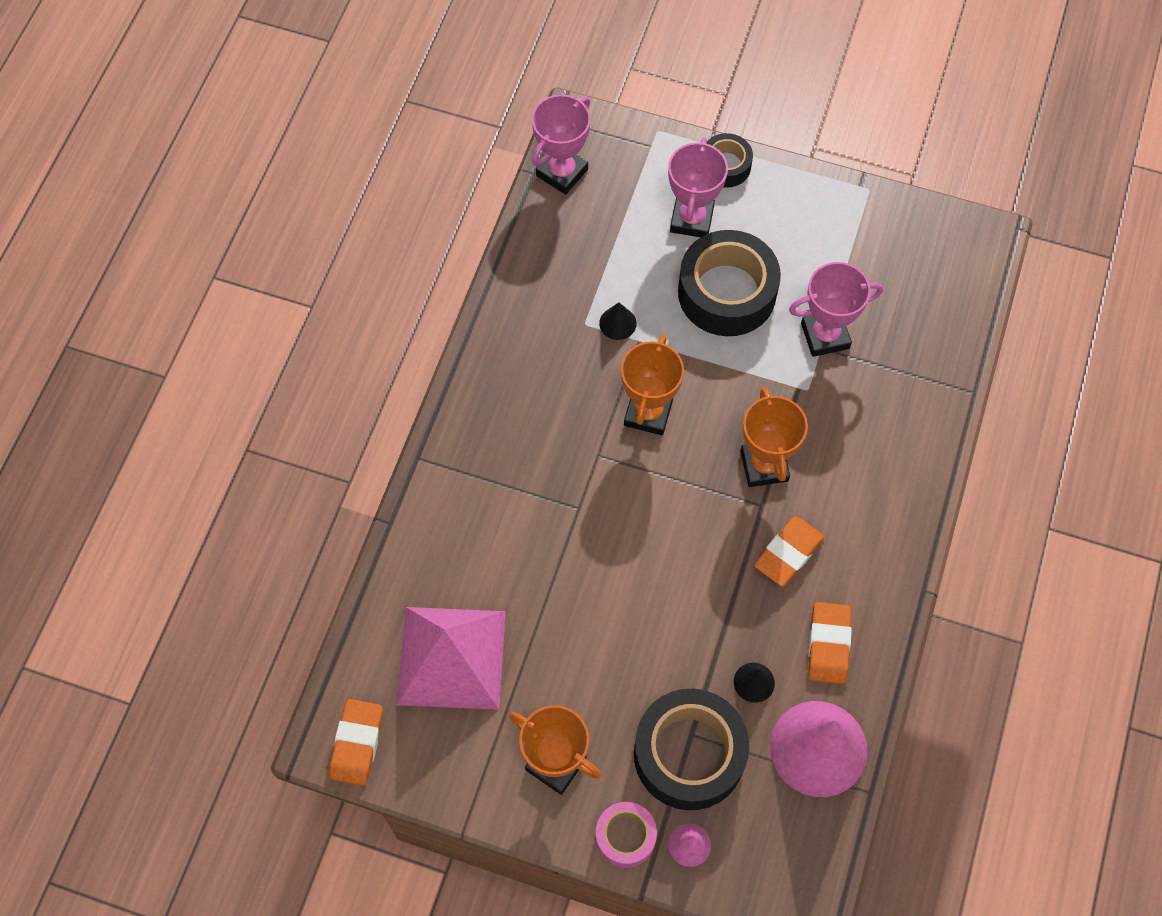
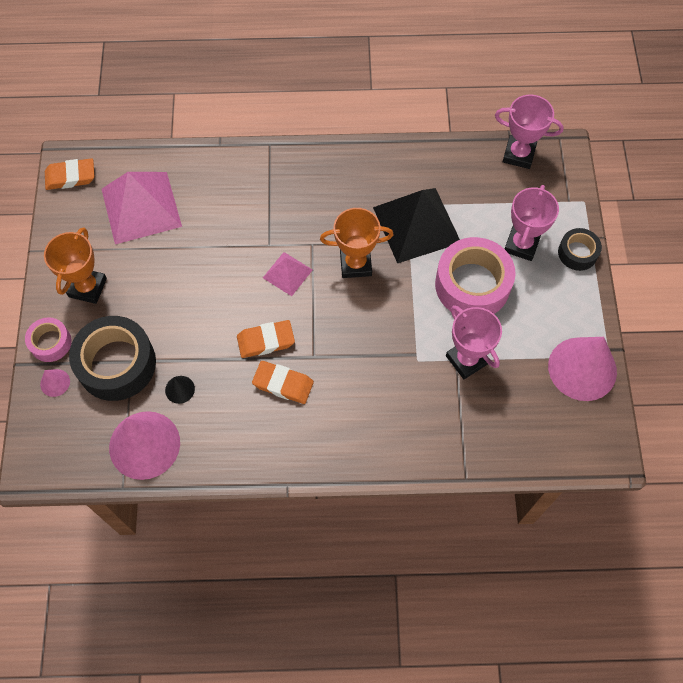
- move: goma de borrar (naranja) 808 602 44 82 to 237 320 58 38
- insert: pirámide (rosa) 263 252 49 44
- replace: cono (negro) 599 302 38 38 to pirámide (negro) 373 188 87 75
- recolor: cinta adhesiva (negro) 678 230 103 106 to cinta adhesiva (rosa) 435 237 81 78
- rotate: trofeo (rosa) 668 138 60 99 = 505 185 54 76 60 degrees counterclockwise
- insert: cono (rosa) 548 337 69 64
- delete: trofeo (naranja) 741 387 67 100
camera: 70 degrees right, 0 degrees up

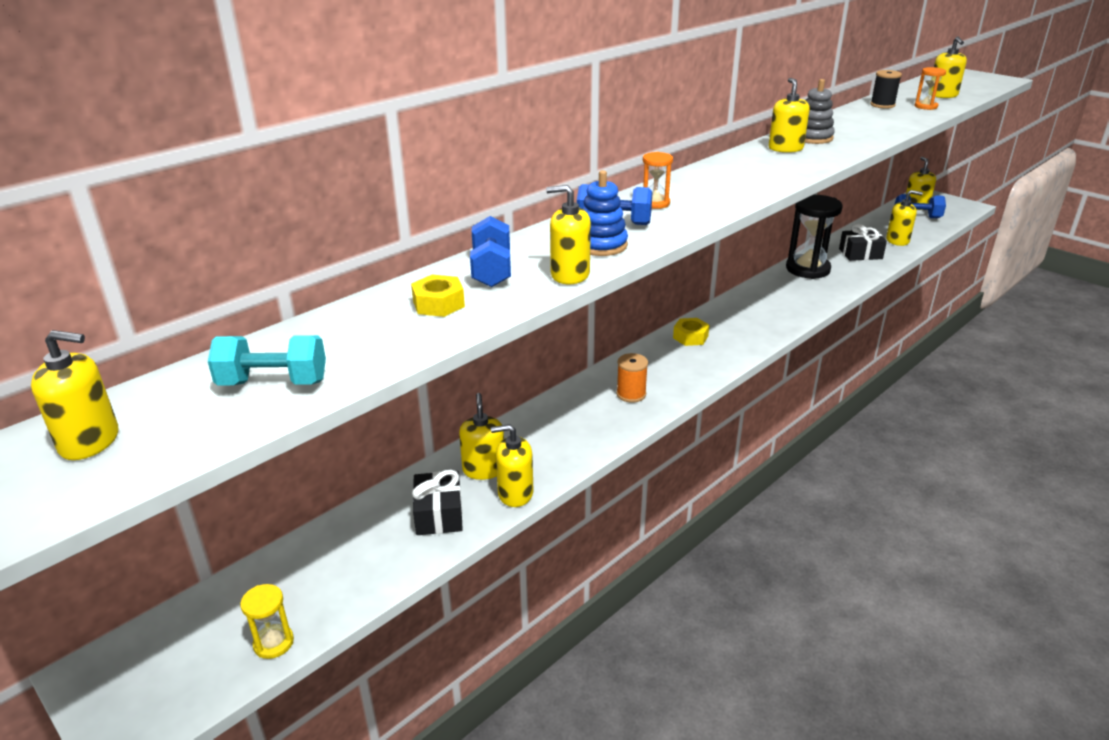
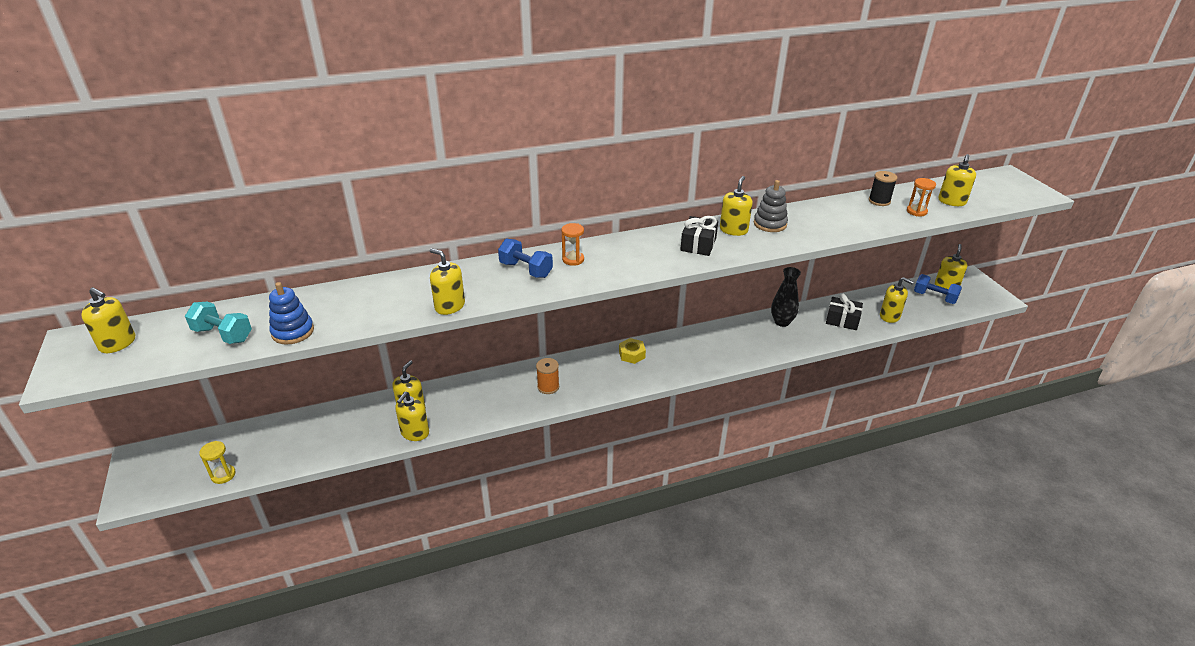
- move: juguete apilable (azul) 582 170 46 86 to 269 282 45 63
- rotate: dispensador de jabón (amarillo) 491 424 42 83 = 395 392 34 49 90 degrees counterclockwise
- move: regalo (negro) 412 470 51 65 to 680 216 38 40
- replace: reloj de arena (negro) 786 195 57 84 to florero (negro) 771 267 30 60
- delete: tuerca (amarillo) 411 275 54 42
- delete: mancuerna (azul) 470 216 41 71
camera: 25 degrees right, 5 degrees up

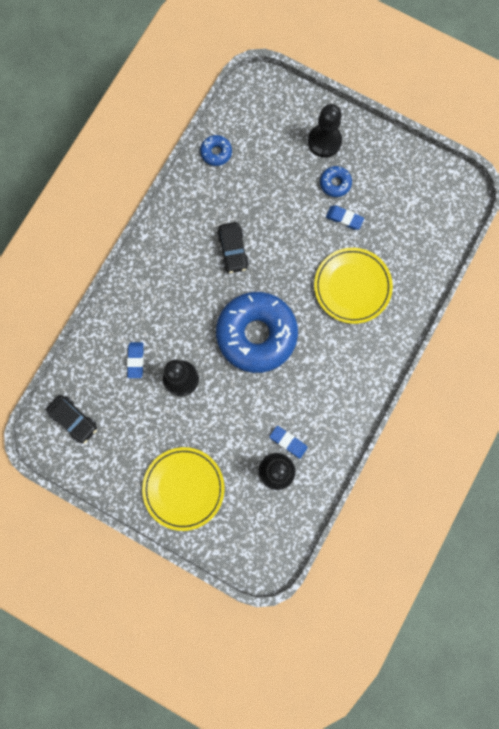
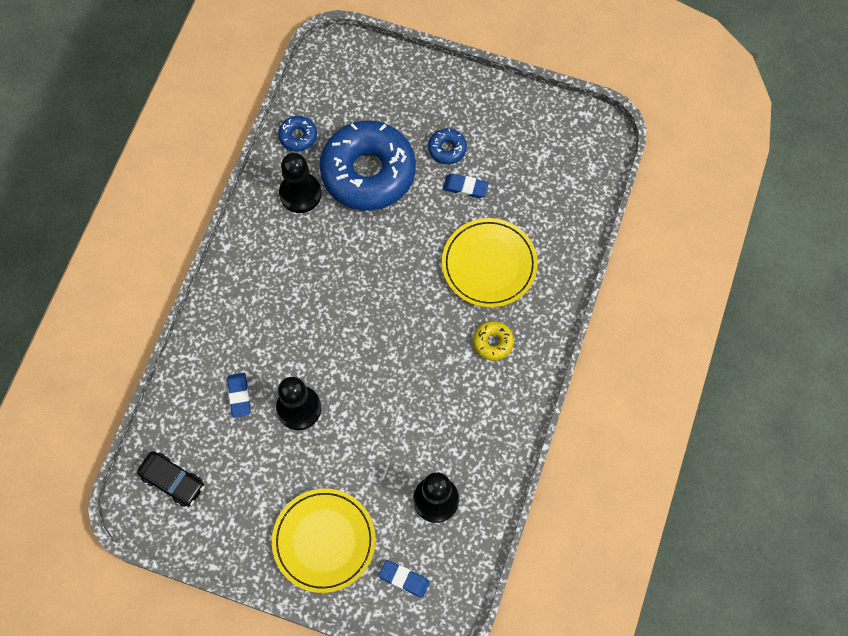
- move: peón (negro) 308 104 34 54 to 279 153 42 60
- move: rosquilla (azul) 216 292 82 81 to 320 120 96 91
- move: goma de borrar (azul) 269 426 39 33 to 378 560 52 38
- insert: rosquilla (amarillo) 473 321 41 40
- delete: coche (negro) 217 222 32 51
camera: 10 degrees left, 10 degrees down

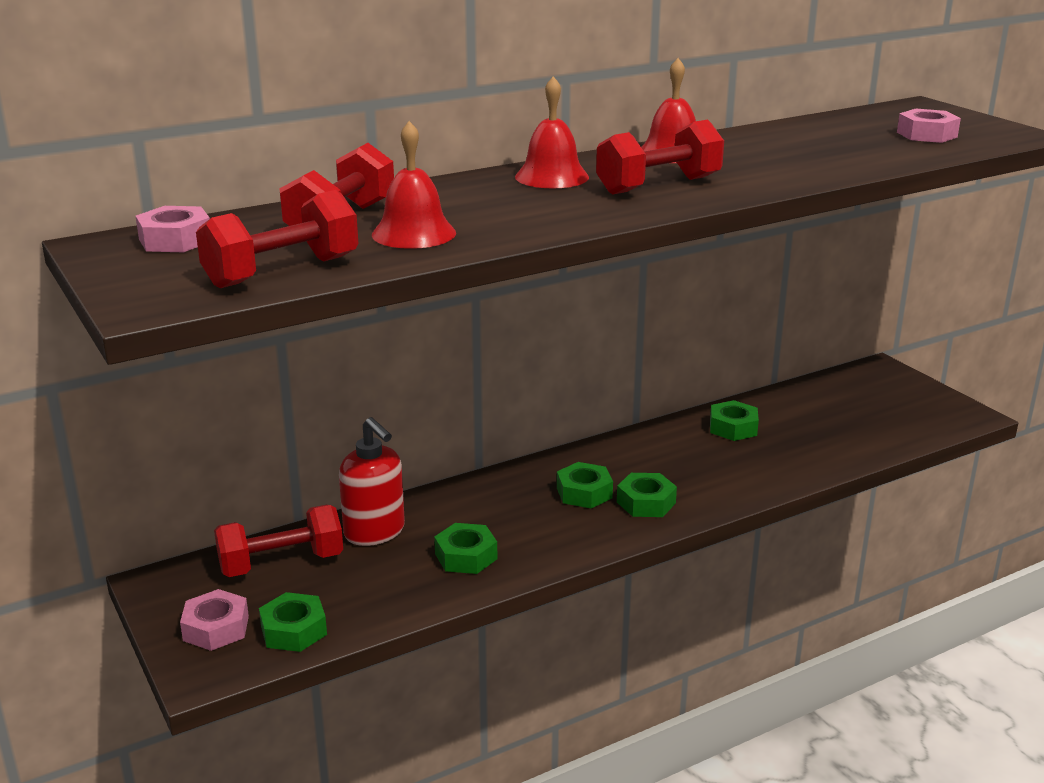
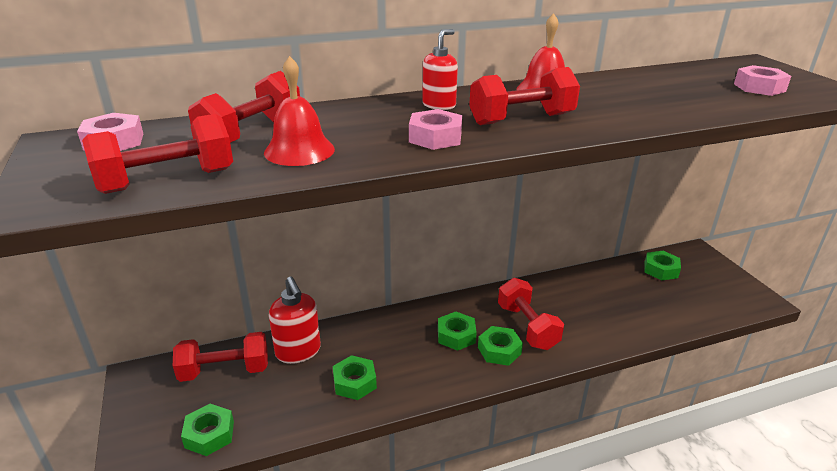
- move: tuerca (rosa) 180 589 69 62 to 409 109 53 41
- replace: campana (rojo) 515 76 74 113 to dispensador de jabón (rojo) 422 29 36 81
- insert: mancuerna (rojo) 498 278 66 72
- move: tuerca (verde) 710 400 49 41 to 644 251 37 30
camera: 10 degrees right, 5 degrees up

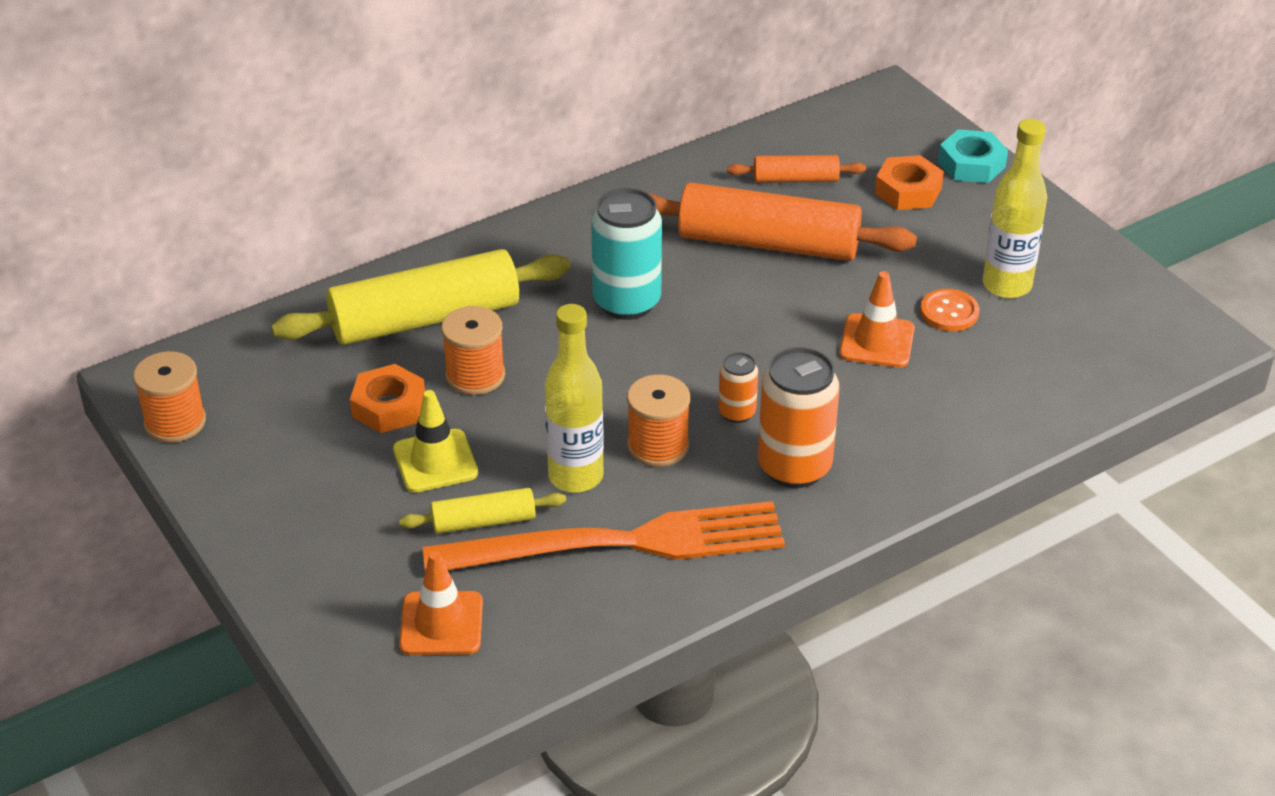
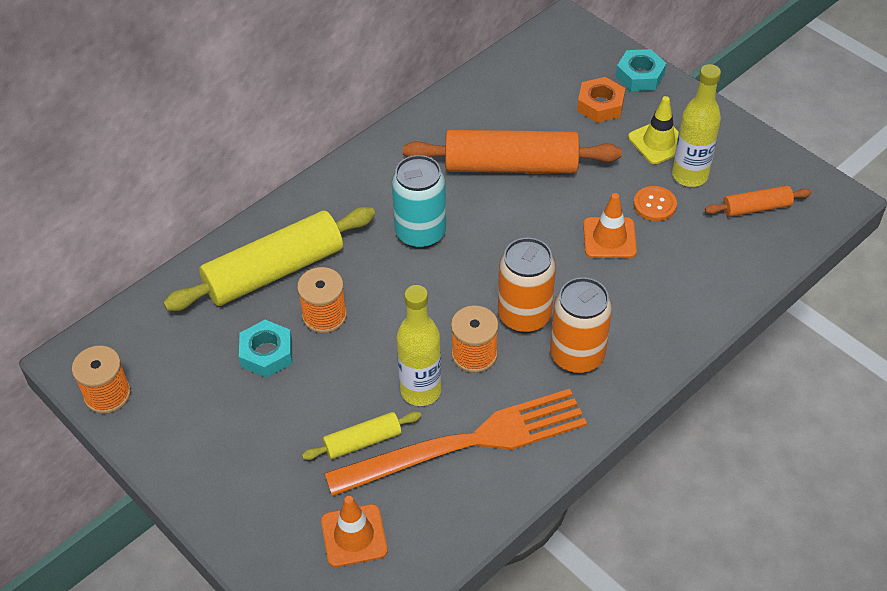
- recolor: tuerca (naranja) 350 364 75 69 to tuerca (turquesa) 239 320 53 58
- resize: lata (naranja) 718 352 40 71 = 498 238 58 95 x1.92
- move: cono de tráfico (amarillo) 393 390 85 103 to 628 96 51 68
- move: rodillo (naranja) 727 155 139 28 to 705 186 106 31
camera: 10 degrees left, 10 degrees up

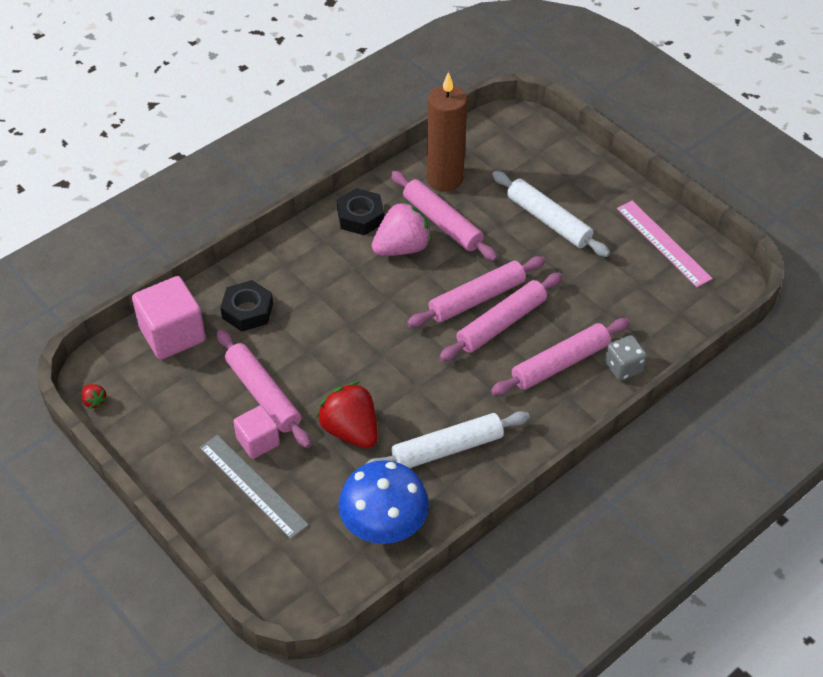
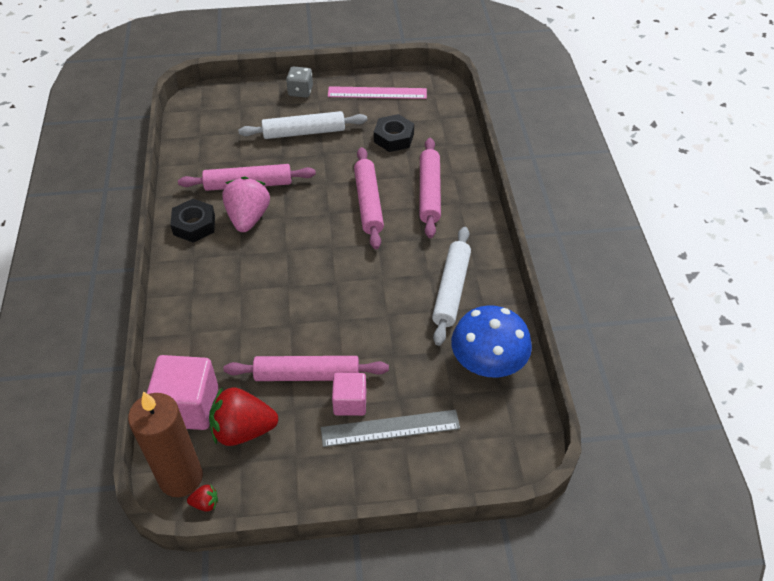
- move: vela (marrón) 426 72 41 119 to 128 391 75 106
- move: fresa (rojo) 317 382 61 67 to 209 387 69 59
- move: dado (gris) 605 335 42 46 to 286 66 27 32
- move: tuerca (negro) 220 280 53 51 to 374 114 40 38
- delete: rodillo (rosa) 407 256 138 71
camera: 55 degrees left, 0 degrees up

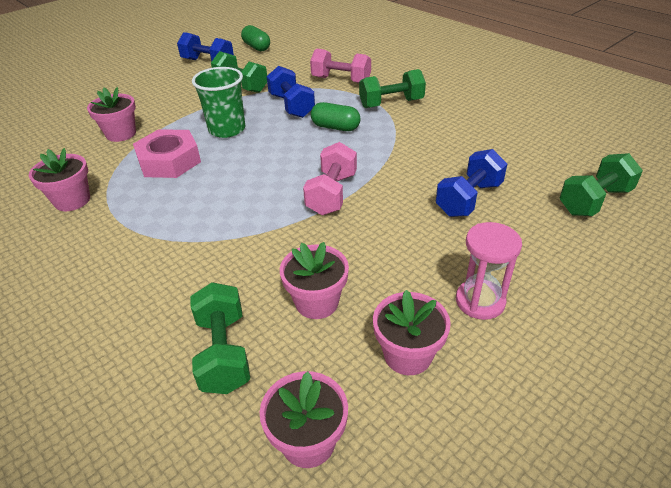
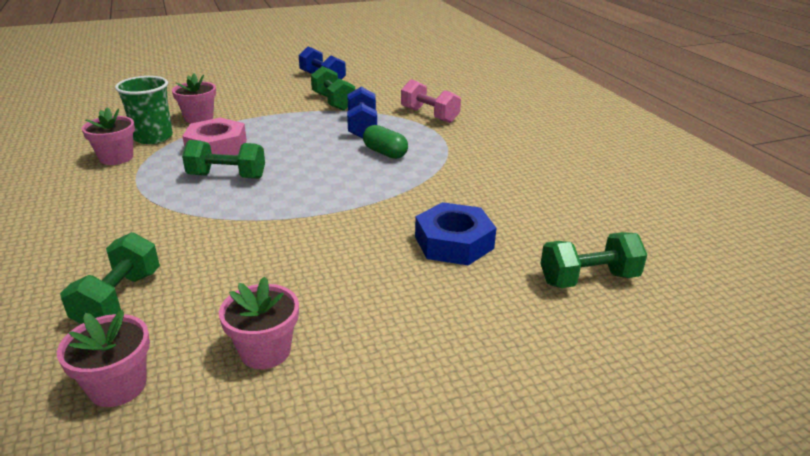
- move: vaso (verde) 192 67 53 71 to 115 76 58 68
- move: mancuerna (verde) 359 69 67 39 to 182 140 83 39
- replace: mancuerna (azul) 436 149 71 68 to tuerca (azul) 415 202 81 63
- delete: cápsula (verde) 241 25 29 26
- delete: maceta (rosa) 280 242 69 77
- delete: mancuerna (rosa) 303 142 54 73
- delete: reloj de arena (rosa) 456 222 66 98
camera: 20 degrees right, 10 degrees down

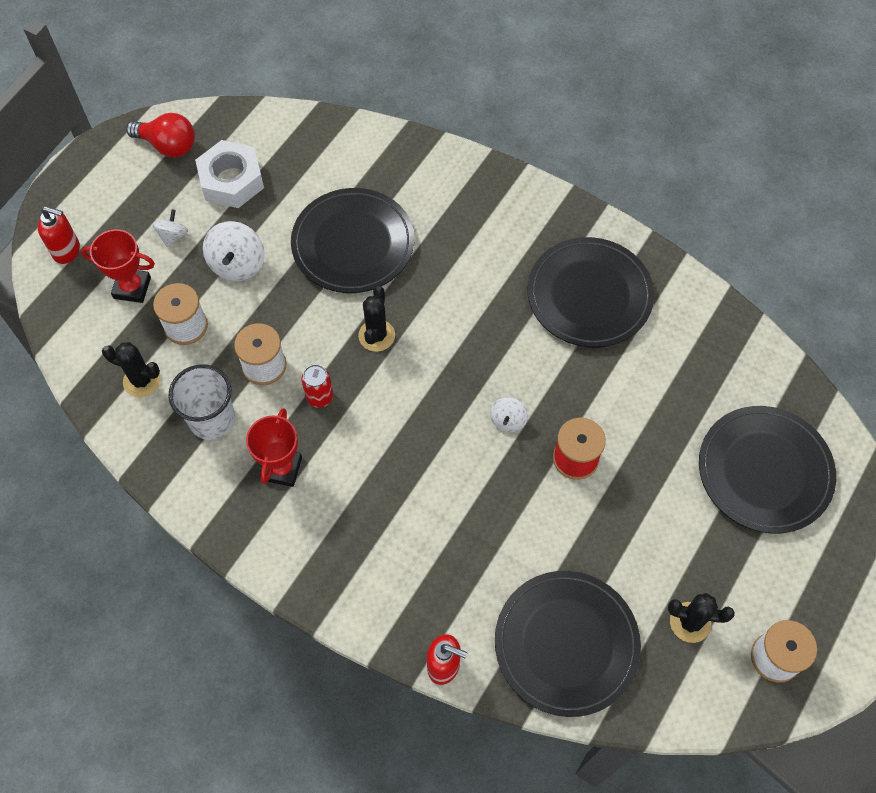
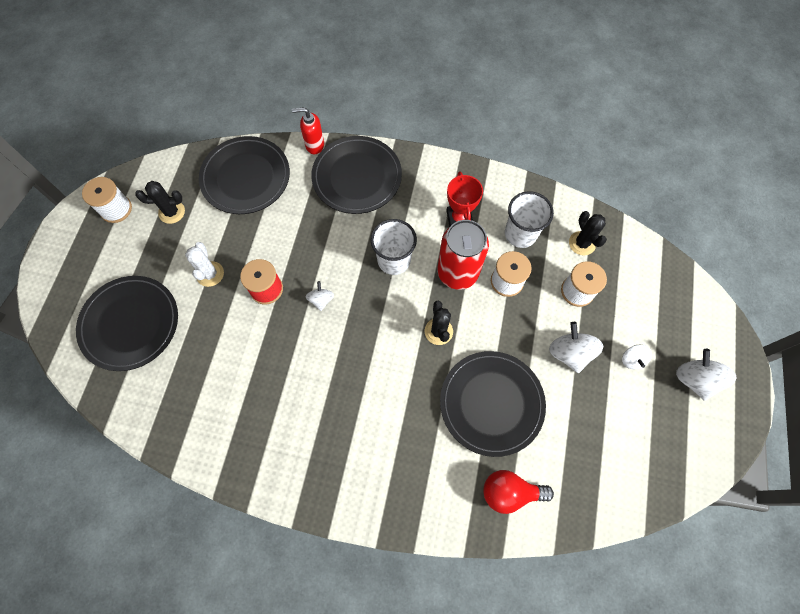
- insert: cactus (blanco) 185 242 39 45
- move: plato (negro) 528 237 126 110 to 311 136 91 78
- insert: vaso (blanco) 371 219 46 56
- resize: lata (rojo) 301 364 32 44 = 437 220 52 70 x2.09
- move: bombilla (rojo) 126 113 69 45 to 483 470 71 44
- rotate: cactus (negro) 102 342 58 55 = 569 211 38 45 75 degrees clockwise
- insert: peonza (blanco) 676 349 61 52
- delete: dispensador de jabón (rojo) 38 206 42 58
- delete: trofeo (rojo) 81 229 74 74
- delete: tuerca (blanco) 195 140 69 68
camera: 160 degrees right, 5 degrees up

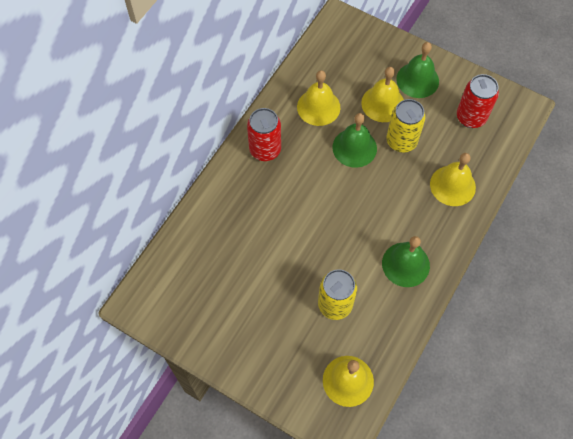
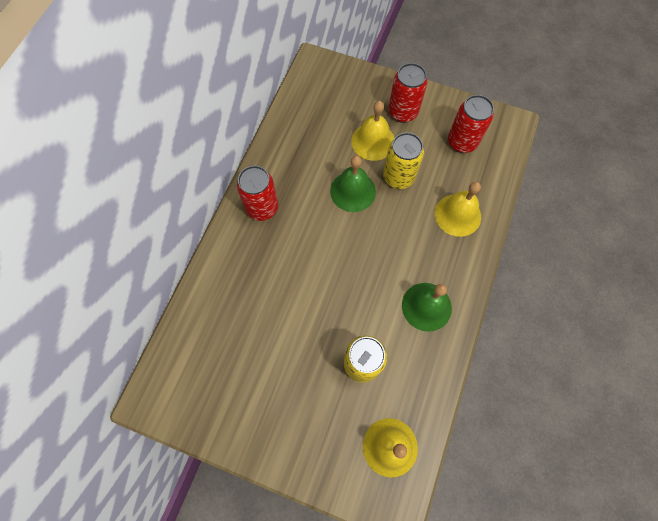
- replace: campana (verde) 396 42 43 56 to lata (rojo) 389 63 39 60
- delete: campana (amarillo) 297 70 43 56
camera: 10 degrees left, 5 degrees up

